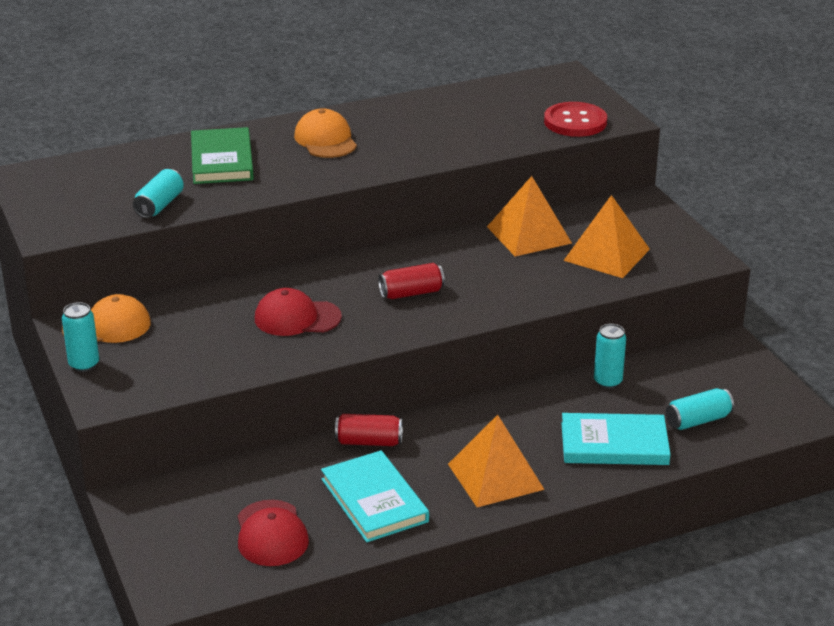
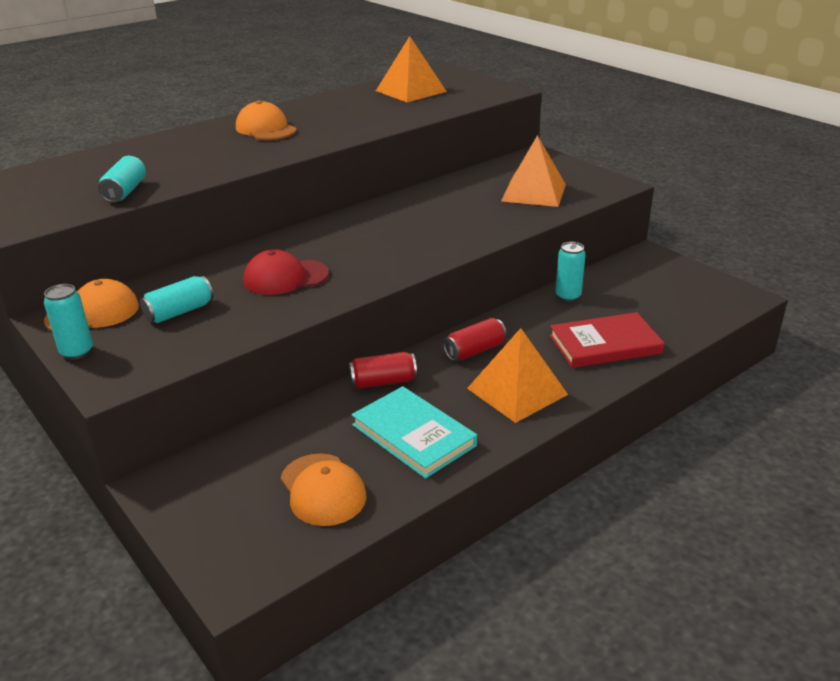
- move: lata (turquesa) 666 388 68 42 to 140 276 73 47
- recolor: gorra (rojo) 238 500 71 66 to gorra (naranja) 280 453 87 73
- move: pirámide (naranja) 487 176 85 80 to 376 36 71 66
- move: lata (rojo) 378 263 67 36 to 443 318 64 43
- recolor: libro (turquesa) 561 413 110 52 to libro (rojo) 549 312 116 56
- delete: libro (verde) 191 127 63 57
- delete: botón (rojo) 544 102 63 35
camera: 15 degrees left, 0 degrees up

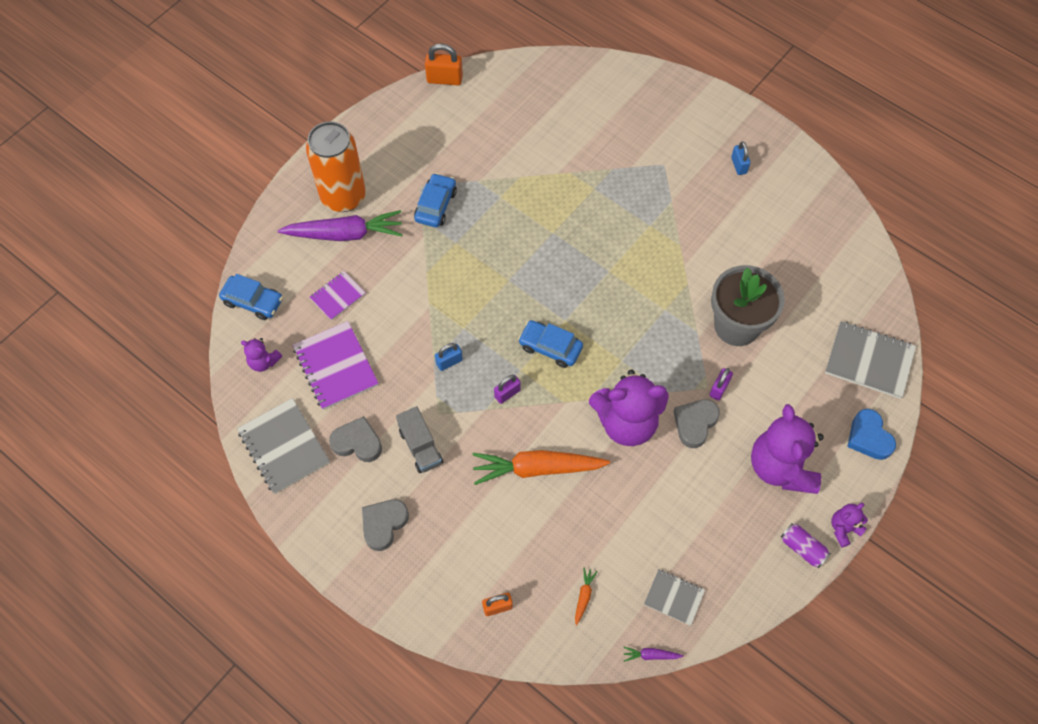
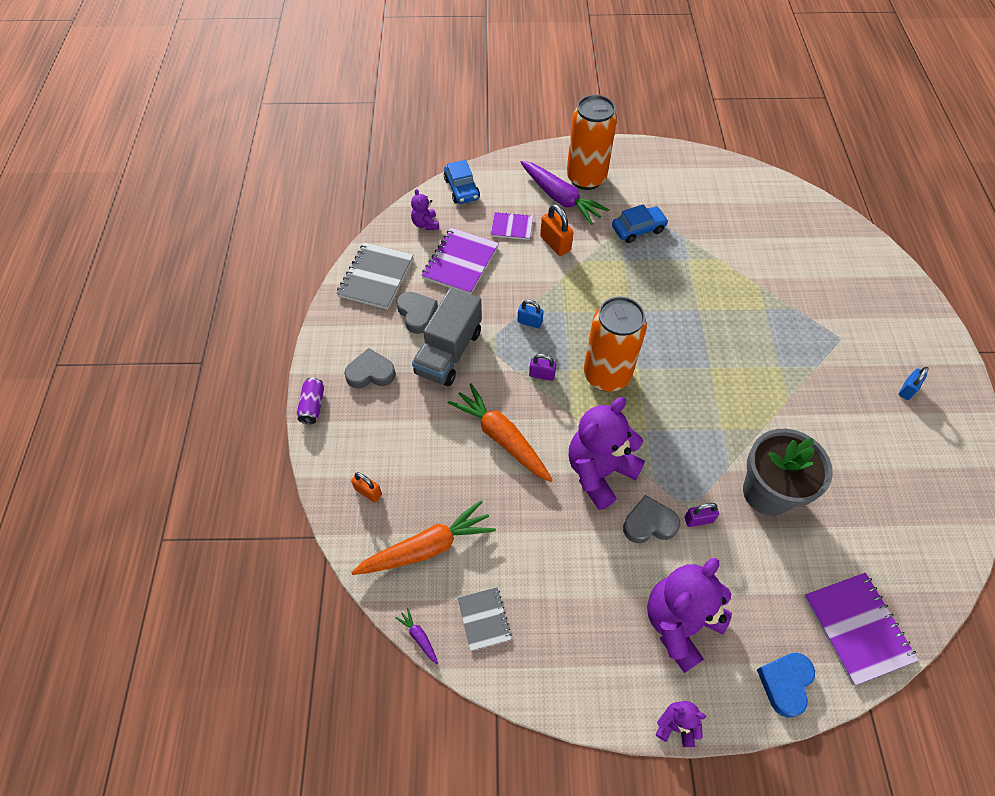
- move: lata (morado) 781 523 50 45 to 297 377 27 47
- resize: zanahoria (naranja) 575 568 23 57 = 351 500 145 75 x2.46
- resize: camión (gris) 396 406 47 67 = 412 288 70 98 x1.59
- move: candado (naranja) 425 44 38 41 to 540 204 34 52
- rotate: osito (morado) 589 370 80 76 = 569 397 76 113 90 degrees clockwise
- replace: coche (azul) 518 320 65 48 to lata (naranja) 584 296 63 96
- recolor: cuaderno (gris) 825 321 91 78 to cuaderno (morado) 804 573 115 113
camera: 50 degrees right, 5 degrees down

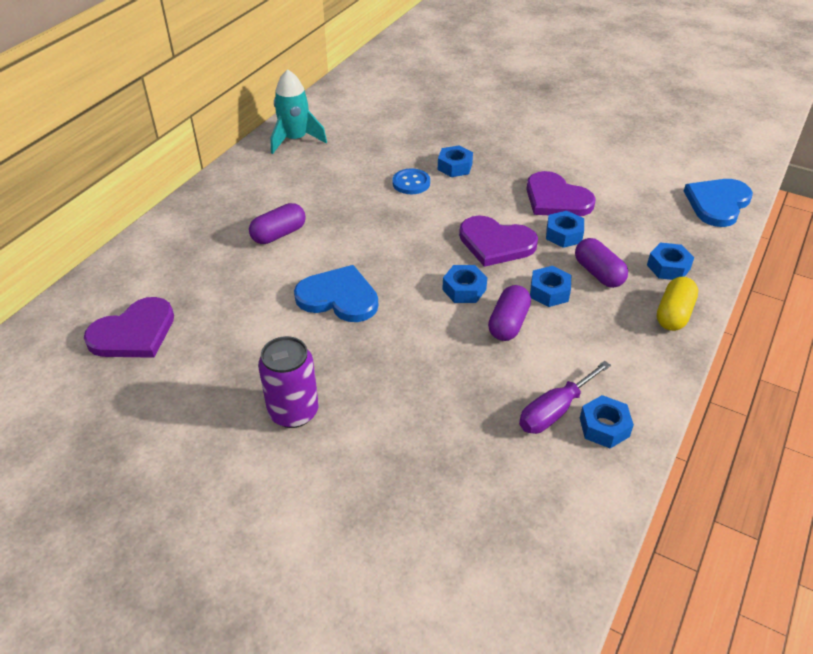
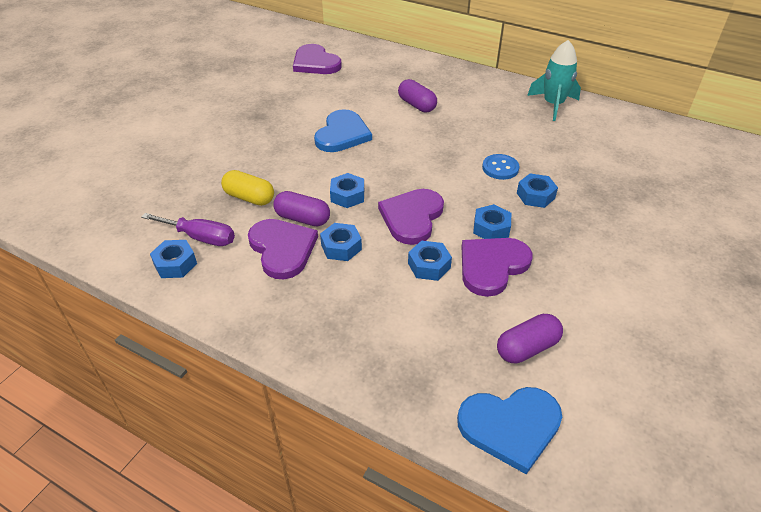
- rotate: destornillador (morado) 519 361 92 73 = 141 213 94 33 150 degrees clockwise
- move: cápsula (amarillo) 657 277 41 54 to 221 170 53 36
- insert: corazón (morado) 248 219 70 60
- rotate: corazón (azul) 684 179 69 48 = 457 387 105 87 135 degrees clockwise
- move: tuerca (azul) 647 242 47 38 to 473 204 38 35
- move: cápsula (morado) 575 238 53 50 to 497 314 66 50
- delete: lata (morado) 258 336 61 92
camera: 90 degrees right, 0 degrees up

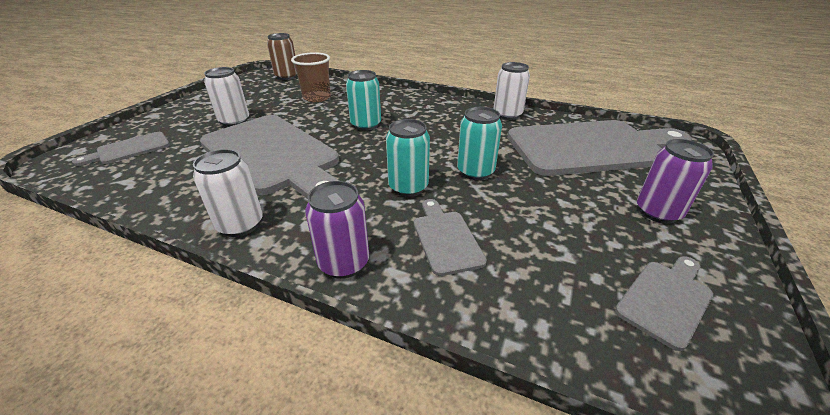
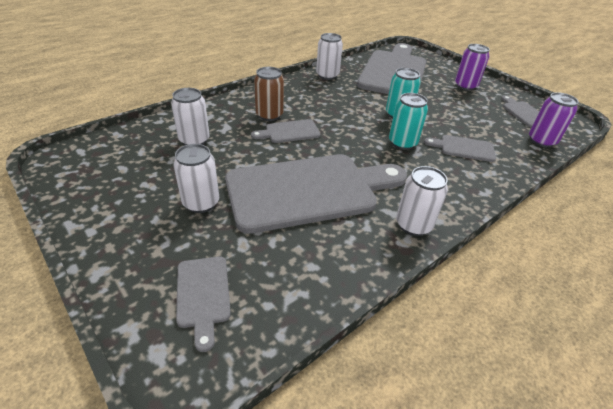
- replace: vaso (marrón) 291 52 40 50 to lata (blanco) 171 88 39 57
- replace: lata (turquesa) 346 70 35 61 to tabla de cortar (gris) 251 119 69 24
- move: lata (marrón) 267 33 30 47 to 254 67 30 54
- move: lata (morado) 305 181 64 98 to 529 92 50 56
camera: 65 degrees left, 5 degrees up

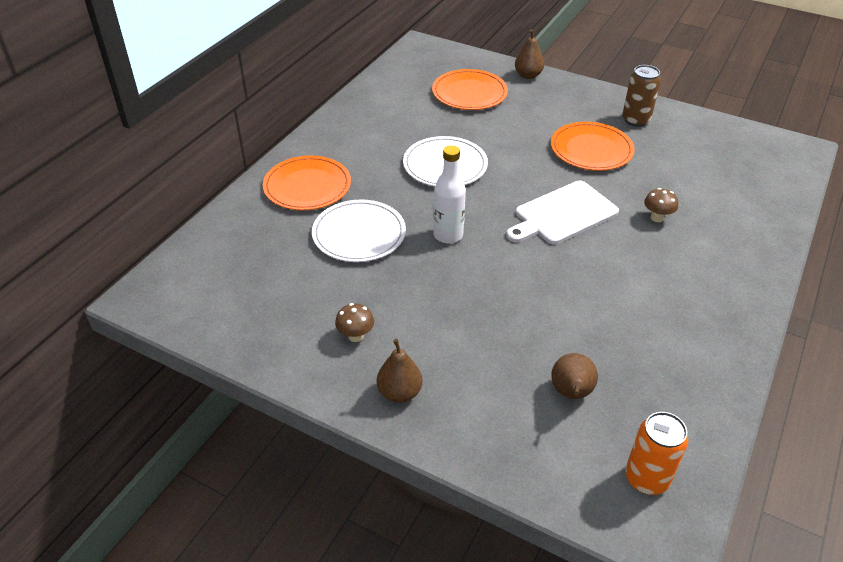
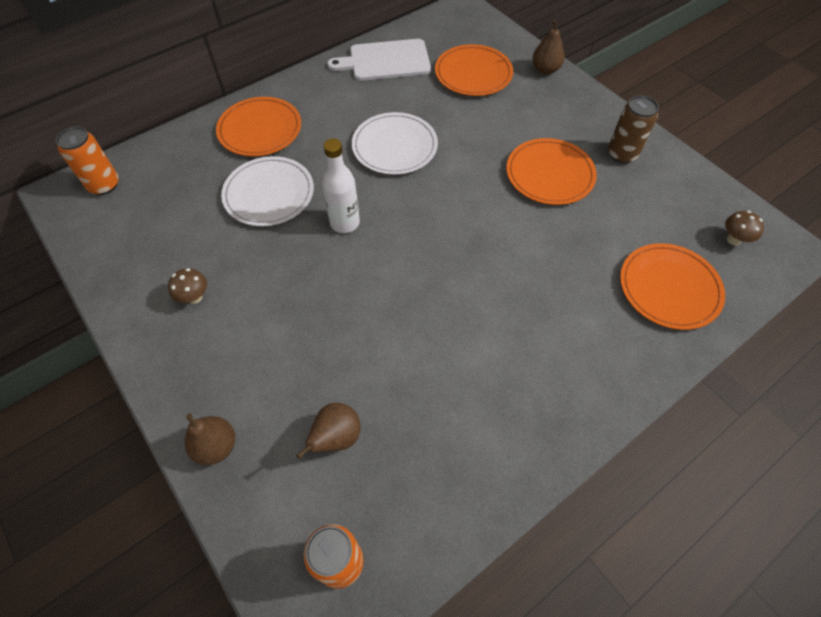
- insert: lata (naranja) 56 127 63 68
- move: pera (marrón) 377 339 45 64 to 185 413 50 52
- move: tabla de cortar (blanco) 506 181 113 63 to 327 39 104 42
- insert: plato (naranja) 620 243 105 87
- move: seta (marrón) 644 188 34 34 to 725 211 39 35
camera: 25 degrees right, 15 degrees up

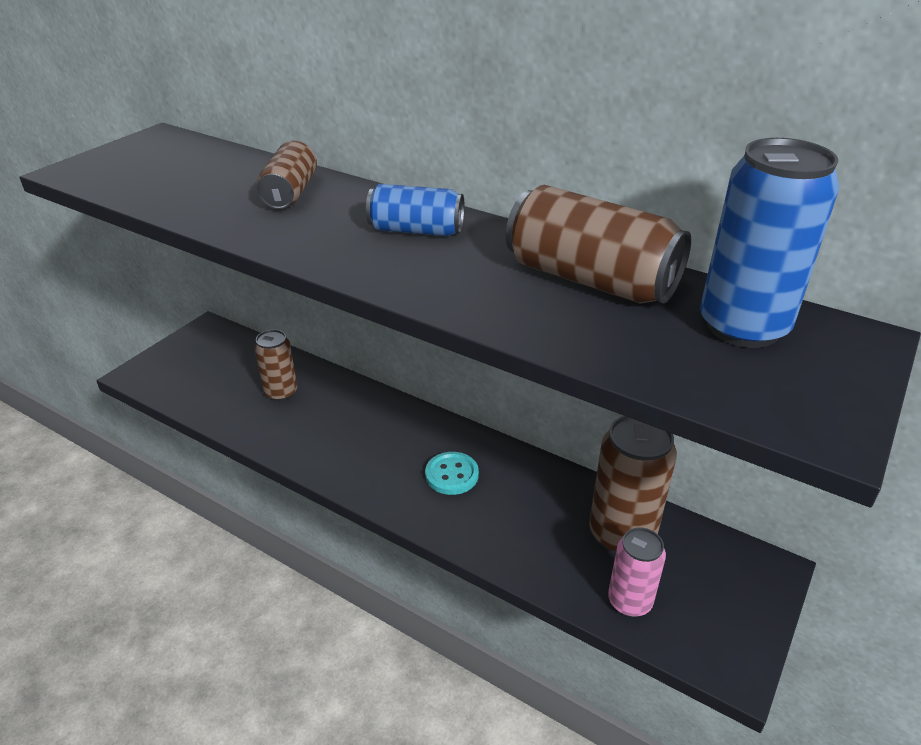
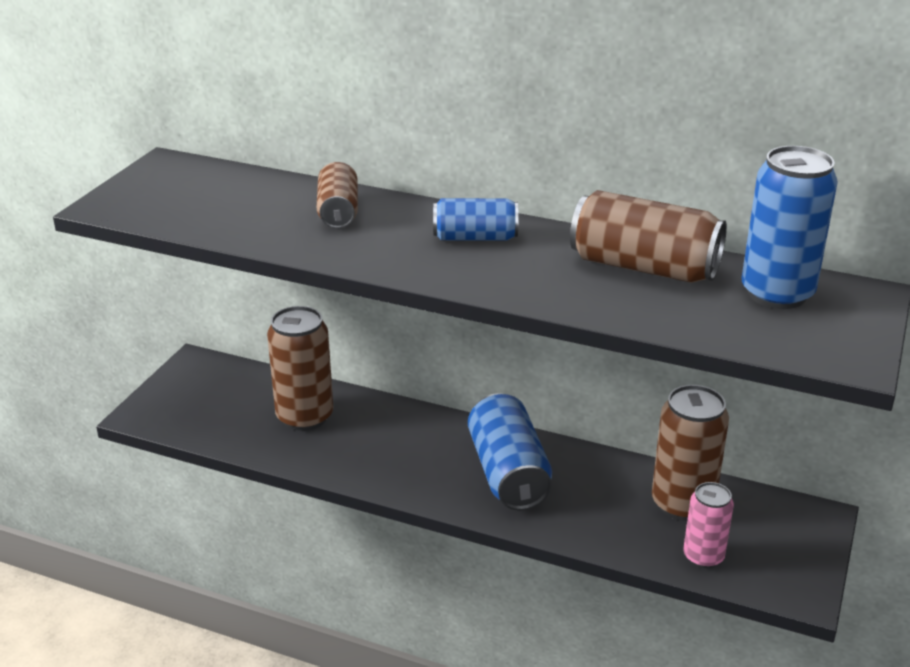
- resize: lata (marrón) 254 330 43 71 = 267 306 66 125 x1.63
- replace: botón (turquesa) 425 452 54 43 to lata (azul) 468 393 84 117
camera: 10 degrees left, 5 degrees down

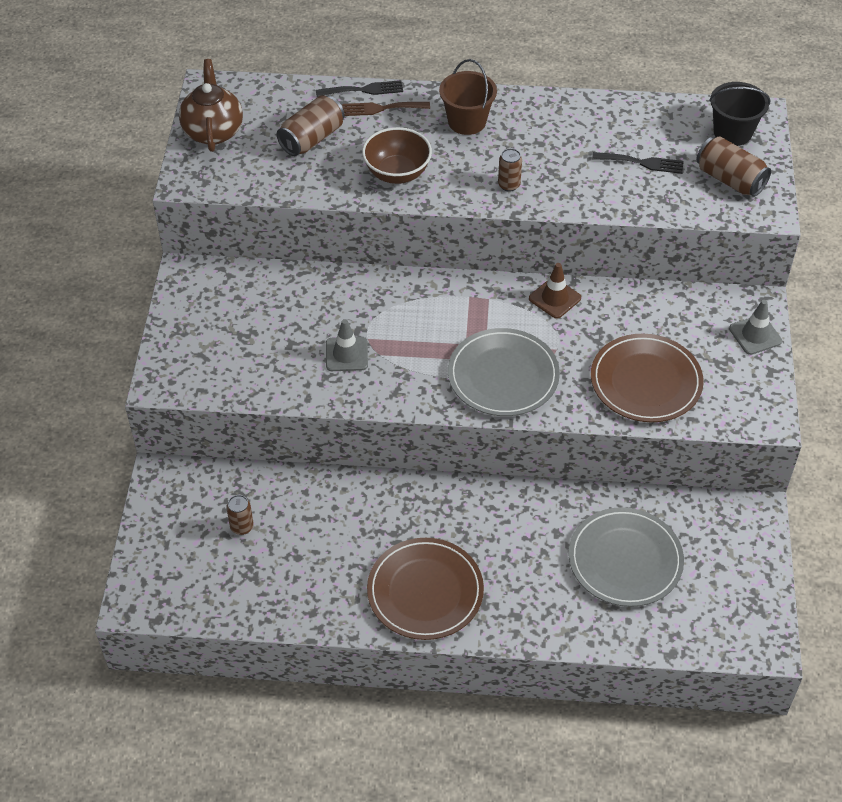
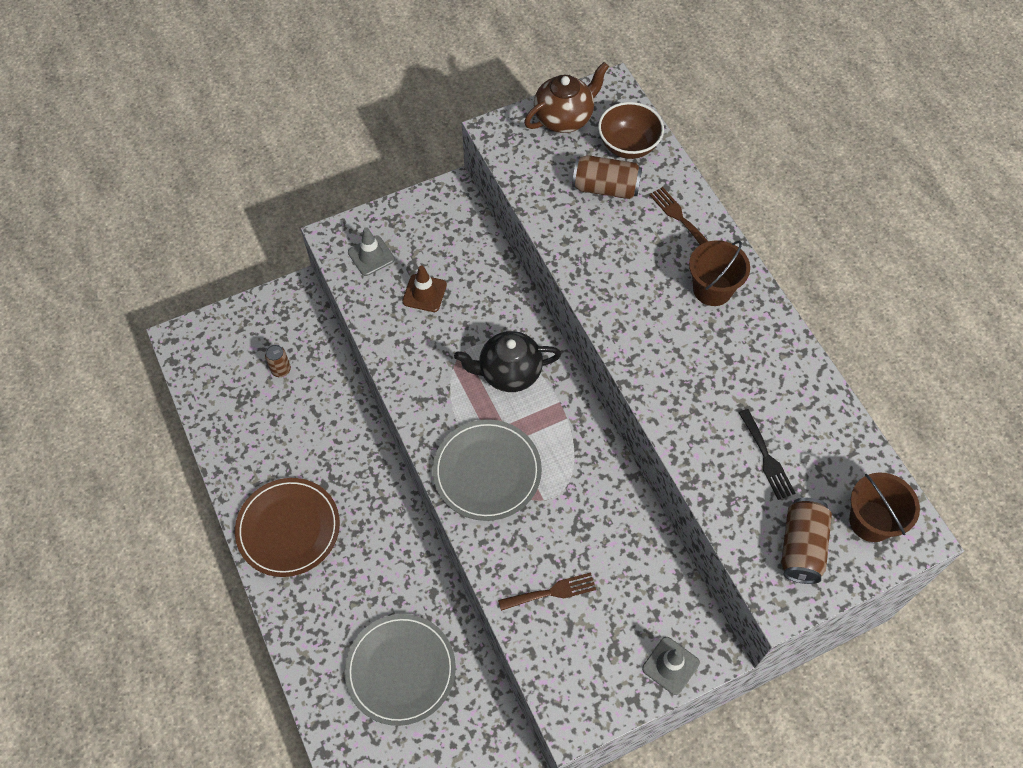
- move: cono de tráfico (gris) 326 319 42 52 to 348 227 47 49
- move: cono de tráfico (marrón) 529 263 52 56 to 402 266 45 46
- insert: tetera (negro) 454 331 107 61
- replace: plato (marrón) 591 334 112 88 to tenedor (marrón) 498 573 98 38
- move: cuenco (marrón) 362 127 70 57 to 598 102 66 57
- recolor: balde (negro) 709 82 61 64 to balde (marrón) 849 472 71 70
- delete: tenedor (negro) 316 80 87 17
- delete: lata (marrón) 498 148 24 44
camera: 60 degrees right, 10 degrees up

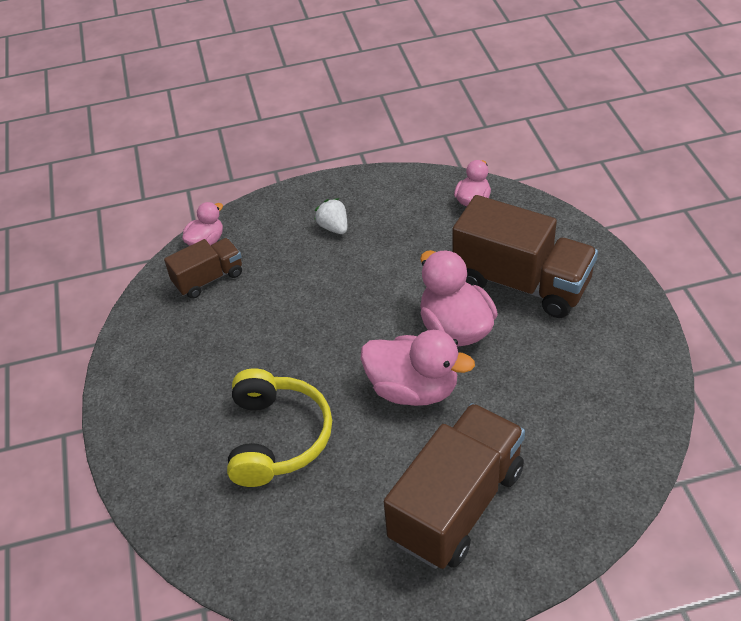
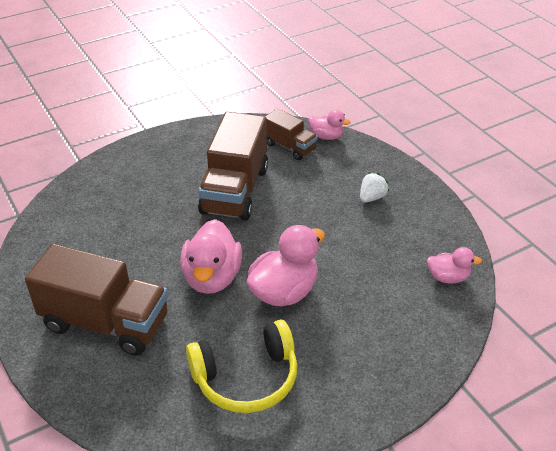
- move: auriculares (amarillo) 227 368 105 119 to 186 320 111 93
- move: camión (marrón) 453 195 145 123 to 198 112 70 109
camera: 70 degrees right, 5 degrees down

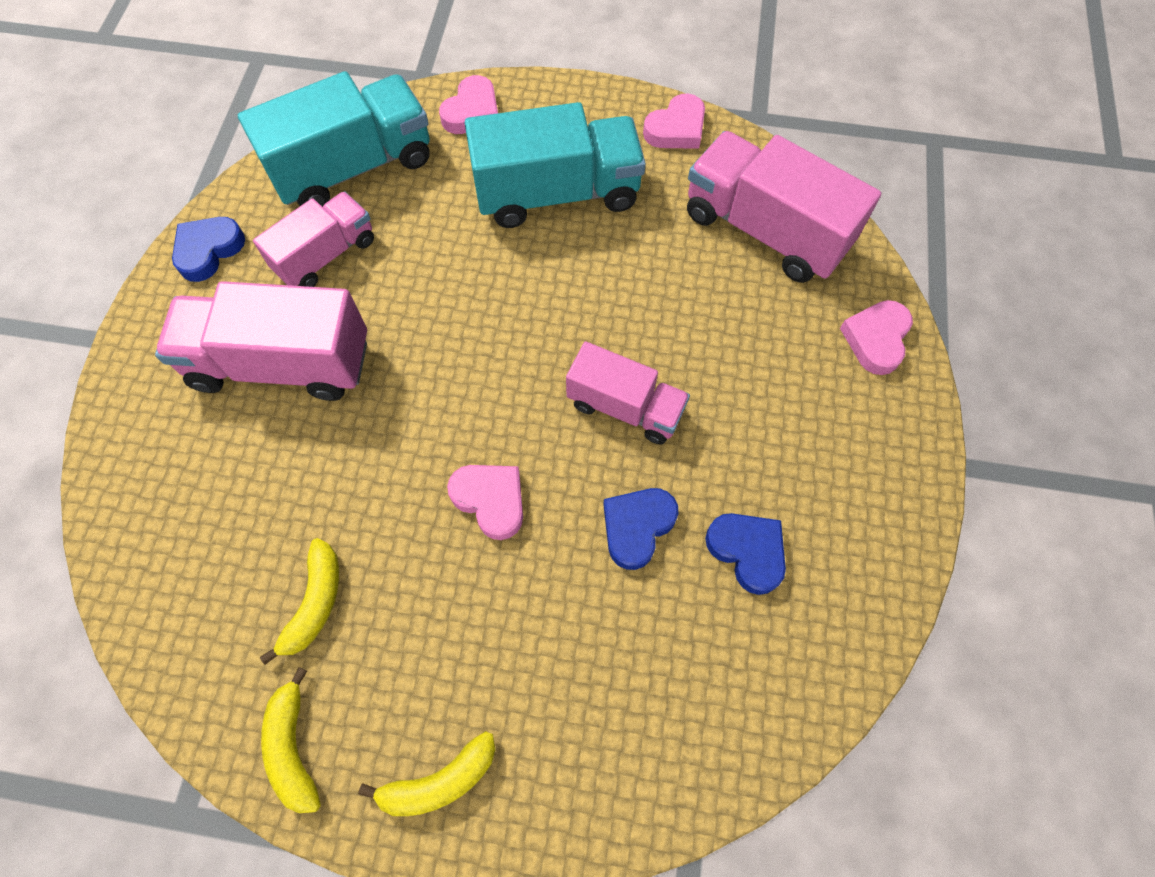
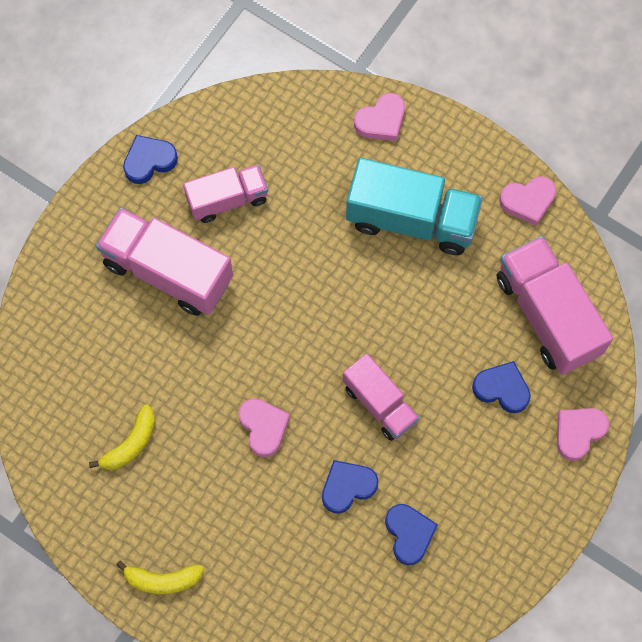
- insert: corazón (azul) 472 361 59 52
- delete: camión (turquesa) 238 71 192 136
- delete: plátano (amarillo) 261 667 60 146
camera: 25 degrees right, 5 degrees up

